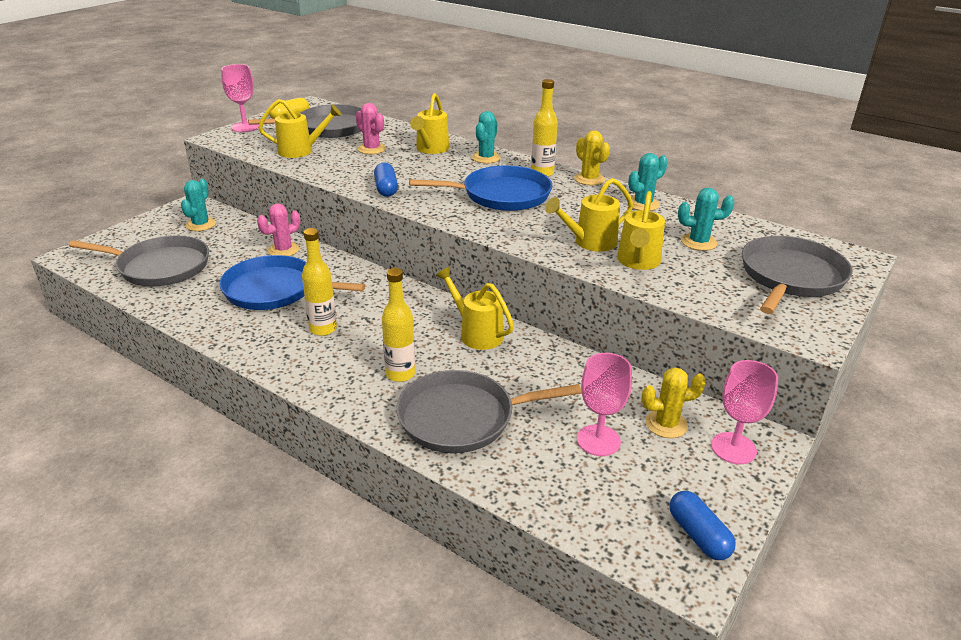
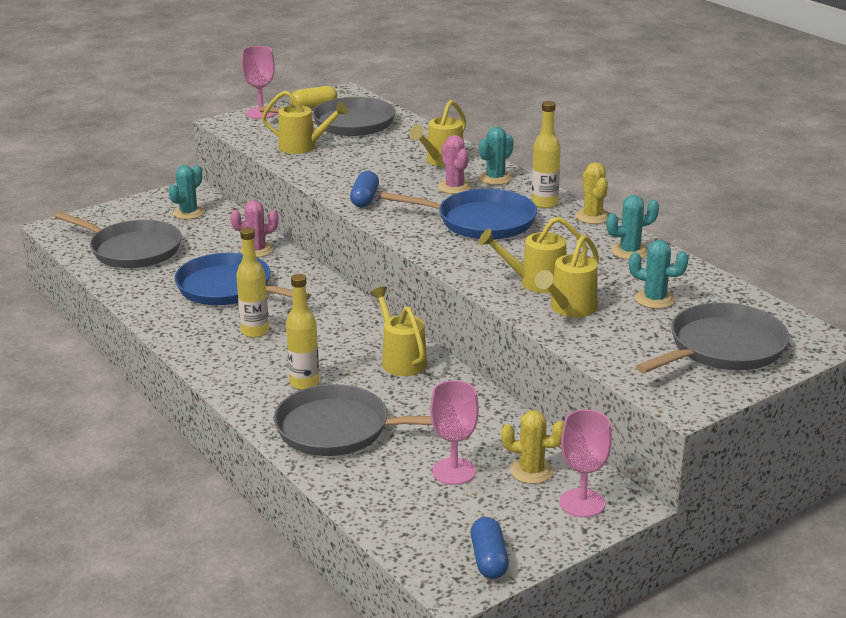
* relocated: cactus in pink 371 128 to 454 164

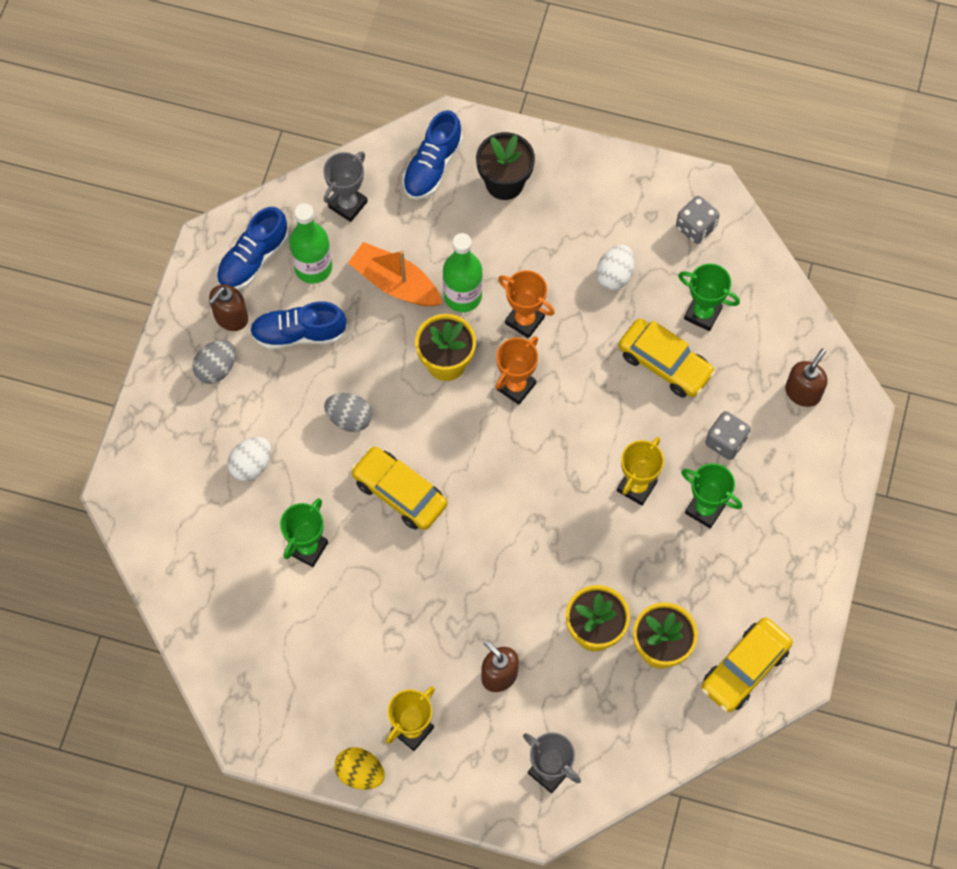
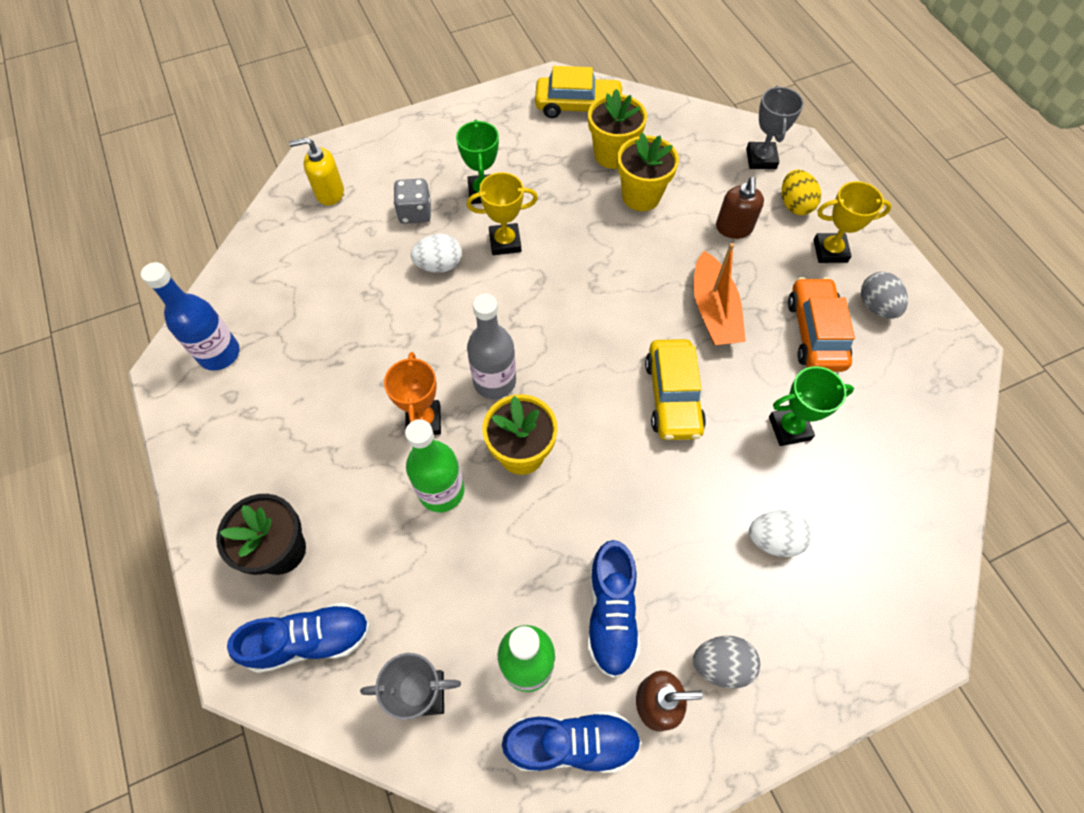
* missing: car in yellow 666 358
* missing: trophy in green 709 297
* appeared: car in orange 821 324
* relocated: egg in grey 348 412 to 884 295
* relocated: egg in yellow 360 768 to 801 192
* relocated: boat in orange 395 274 to 719 294
* relocated: egg in white 615 267 to 436 253
* exchanged: trophy in orange 517 370 to bottle in grey 491 346
* exchanged: dice in grey 698 220 to bottle in blue 190 316
* colour: soap dispenser in brown 806 378 to soap dispenser in yellow 316 171
* spun: shoe in blue 298 325 = 614 609 45 degrees clockwise

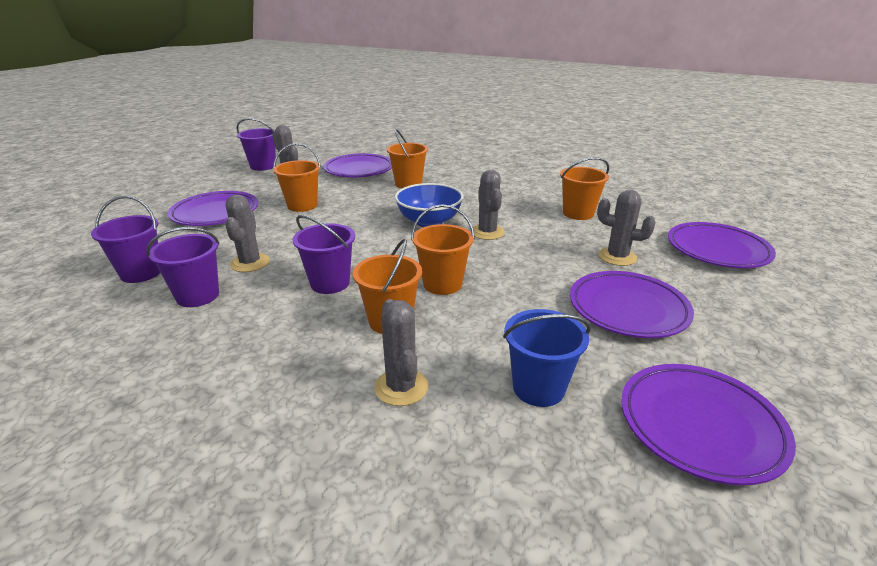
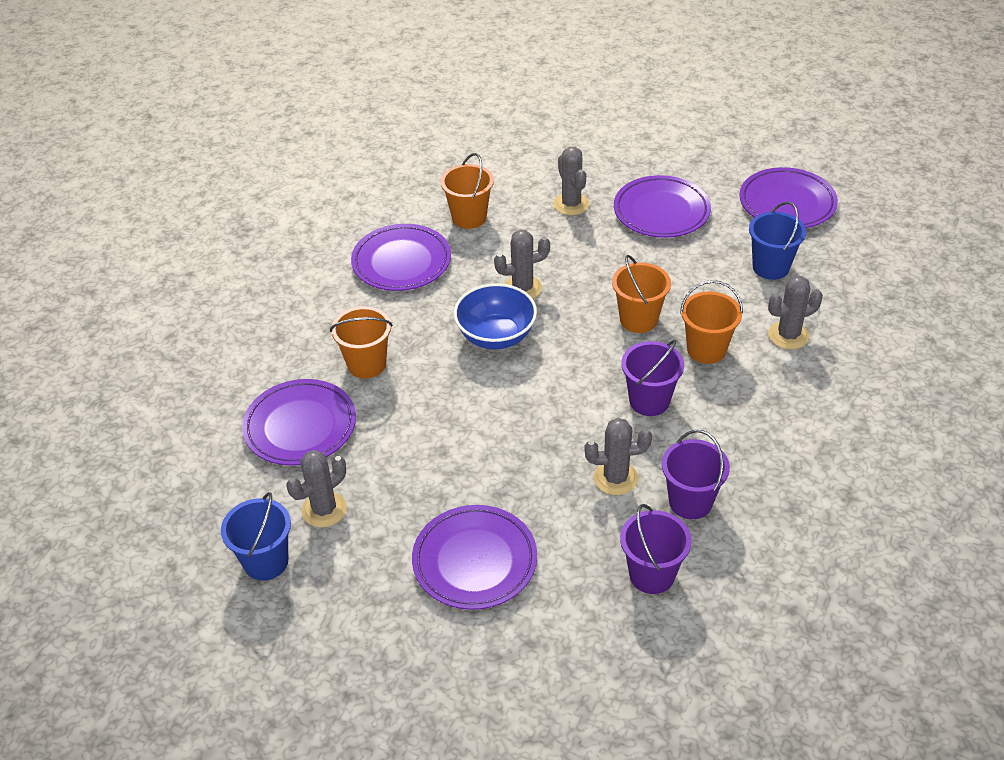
* missing: bucket in orange 297 177
* relocated: plate in purple 722 245 to 401 257
* colour: bucket in purple 256 144 to bucket in blue 256 536
* spun: cactus in grey 626 228 = 571 181 45 degrees counterclockwise

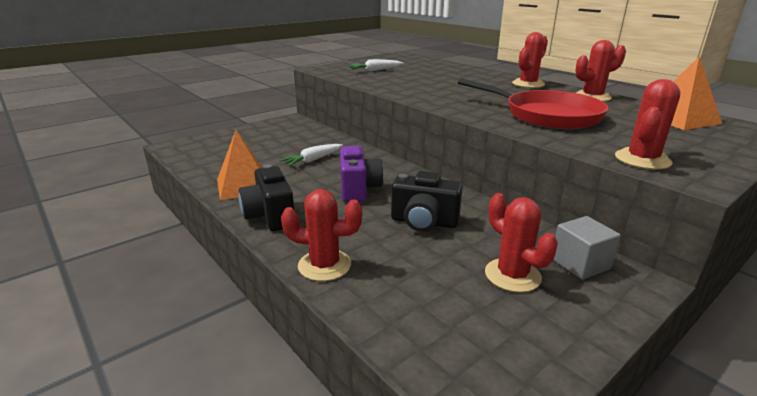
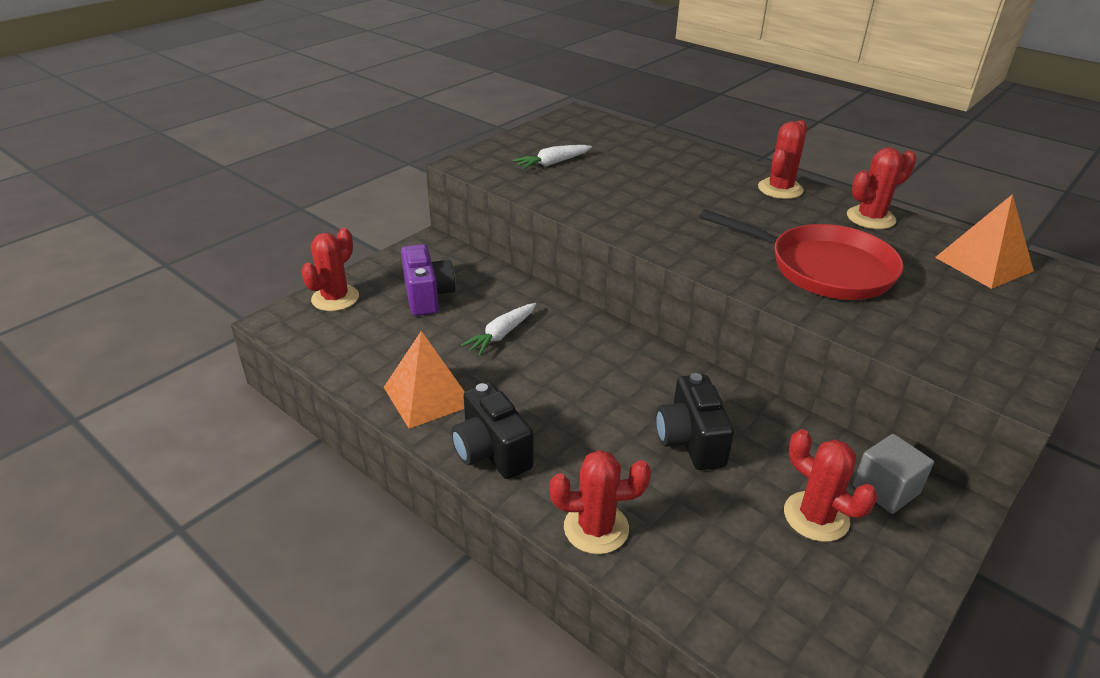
* relocated: camera in purple 361 174 to 428 280
* relocated: cactus in red 647 124 to 330 269
* spun: camera in black 427 201 = 695 421 75 degrees clockwise

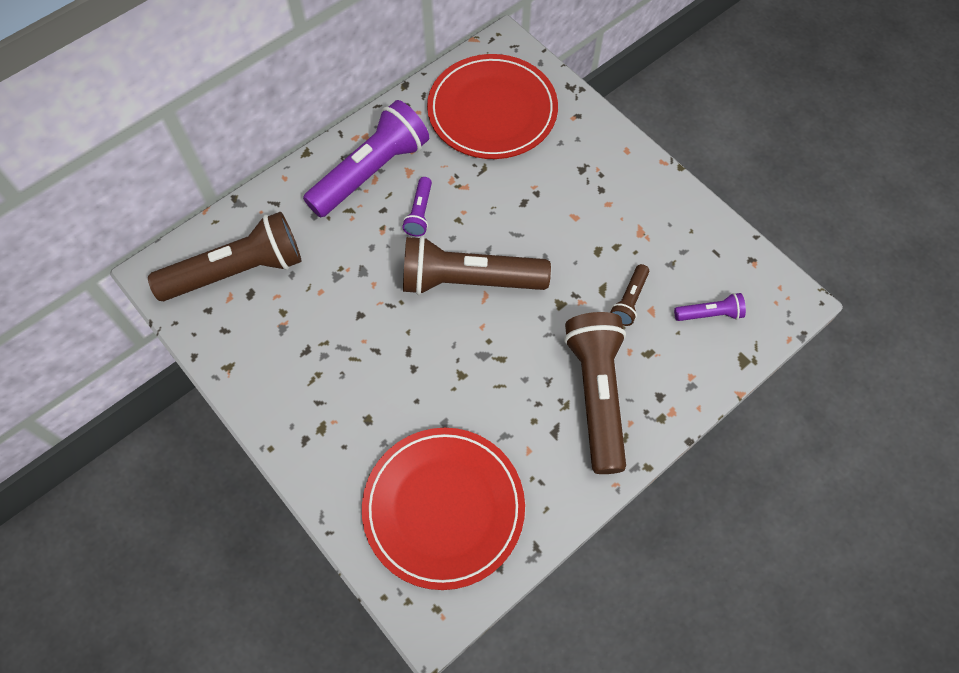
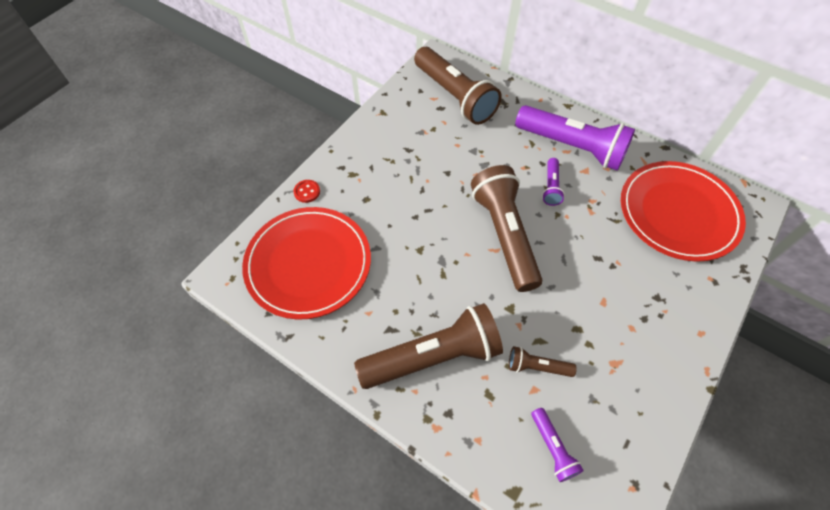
* appeared: button in red 307 191
* spun: flashlight in purple 417 207 = 553 182 75 degrees counterclockwise

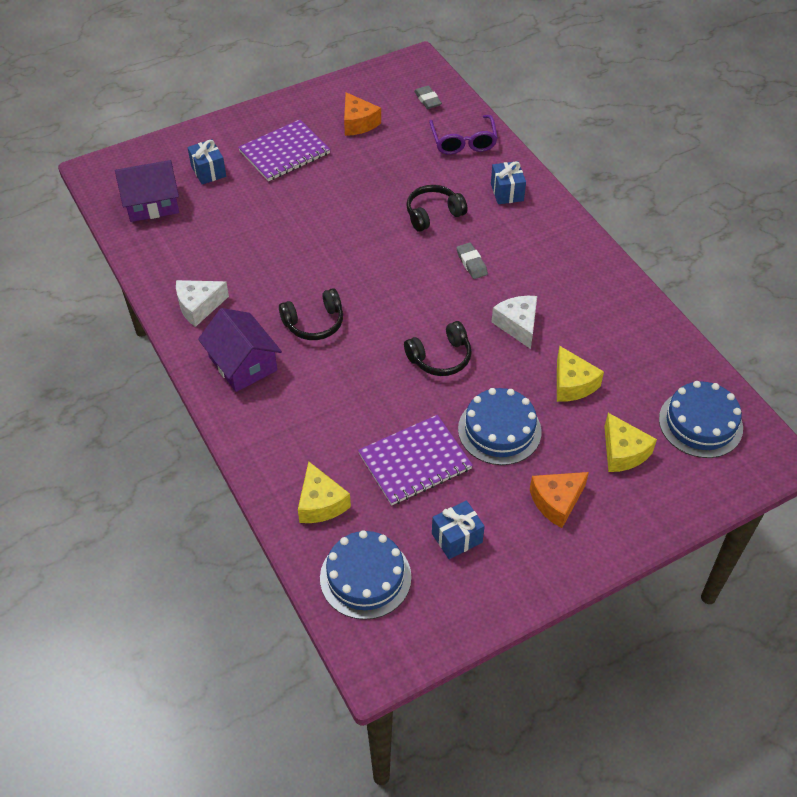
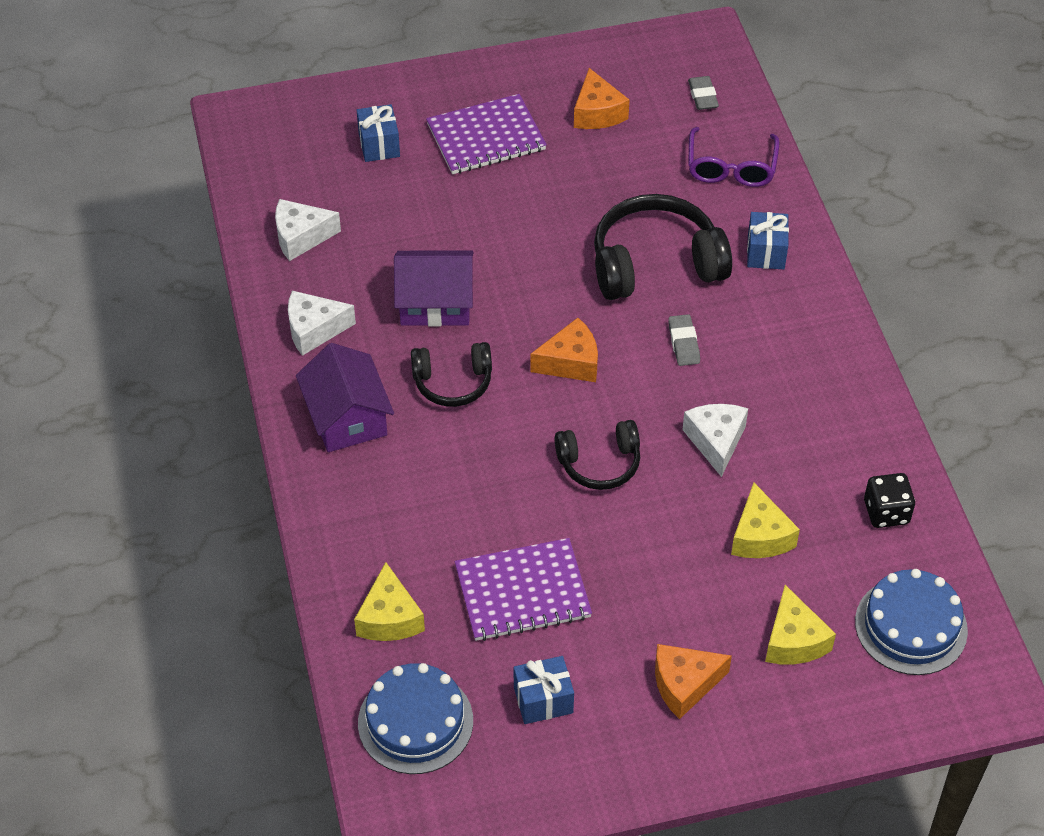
* missing: cake in blue 500 426
* appeared: cheese in white 308 230
* appeared: cheese in orange 564 350
* appeared: dice in black 889 500
* relocated: house in purple 147 191 to 434 288
* size: headphones in black 437 208 = 663 247 x1.70

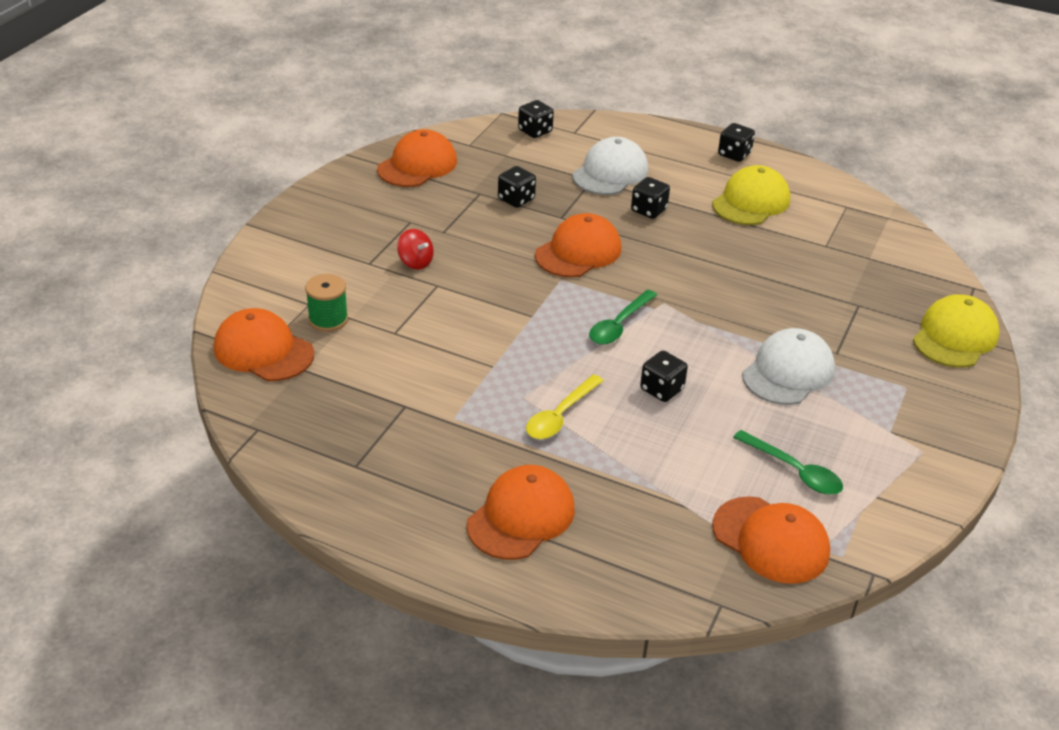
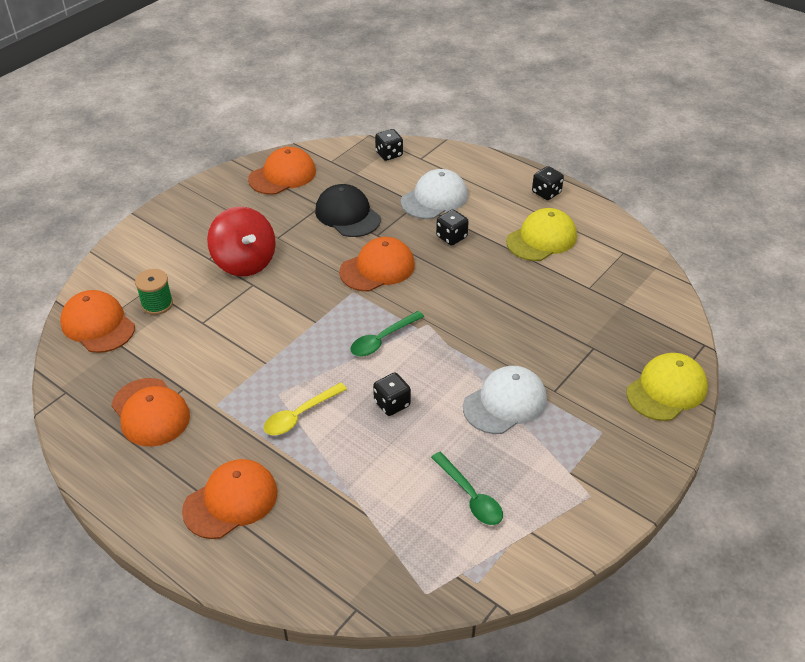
* relocated: cap in orange 771 540 to 150 412
* exchanged: dice in black 517 187 to cap in black 348 210
* size: spinning top in red 415 249 = 241 241 x2.07

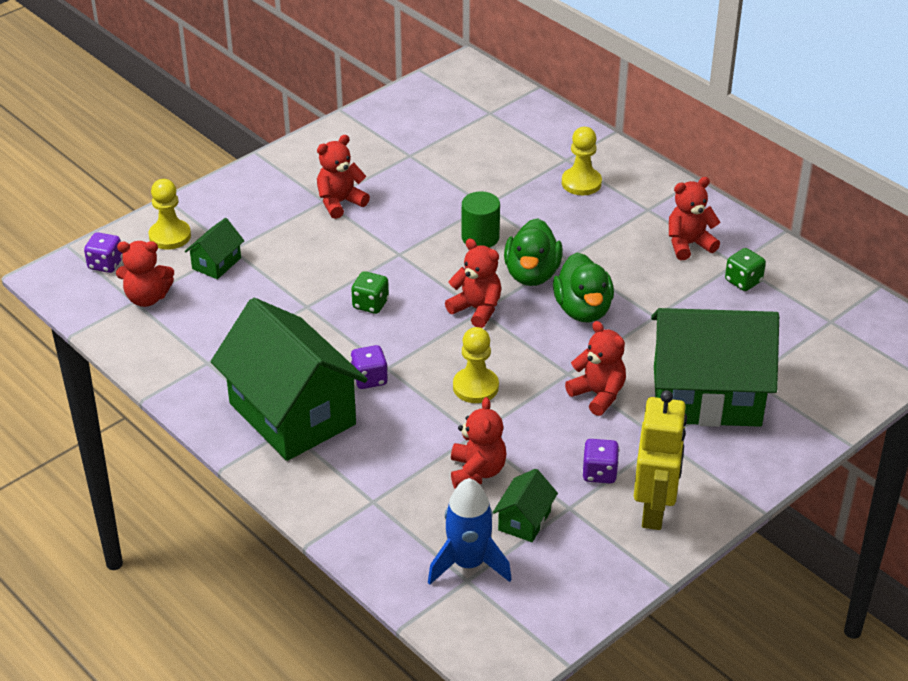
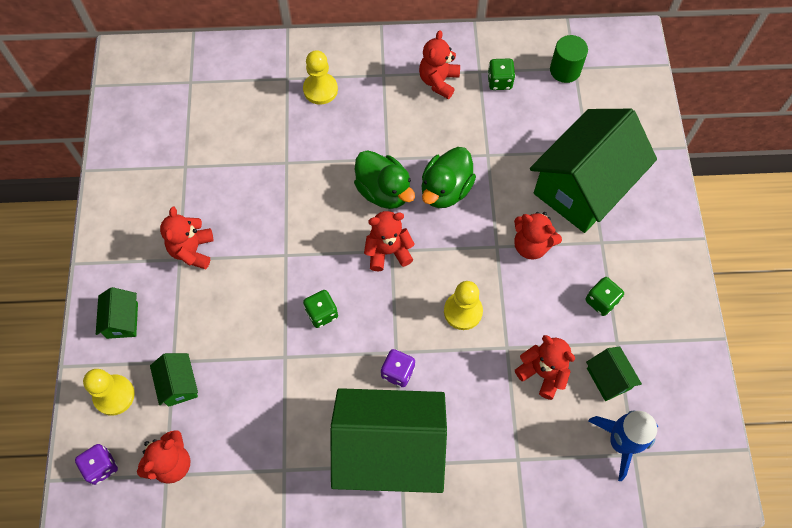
* missing: robot in yellow 660 460
* appeared: house in green 117 313
* relocated: cylinder in green 481 219 to 569 59
* colour: dice in purple 600 461 to dice in green 604 296
* spun: duck in green 583 287 = 449 177 90 degrees clockwise
* spun: teddy bear in red 595 368 = 538 235 150 degrees counterclockwise

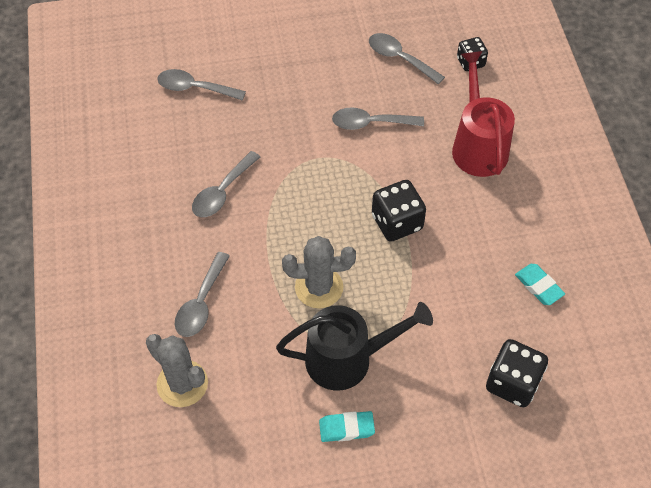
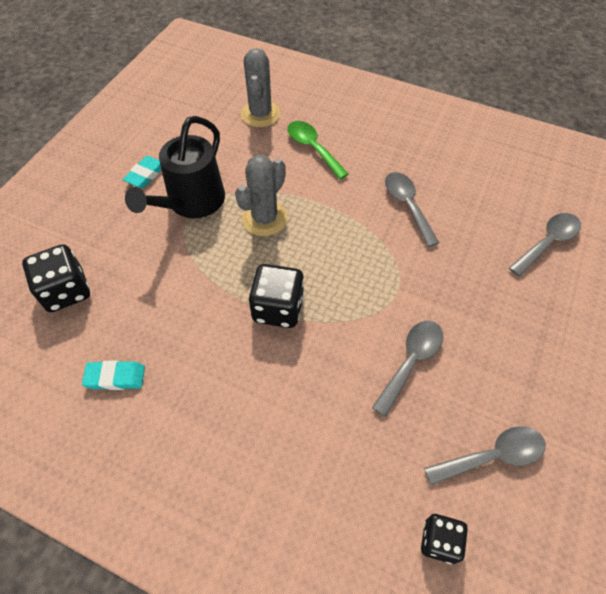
* missing: watering can in red 483 114
* colour: spoon in grey 202 294 to spoon in green 318 150
* spun: cactus in grey 177 370 = 261 87 75 degrees counterclockwise

